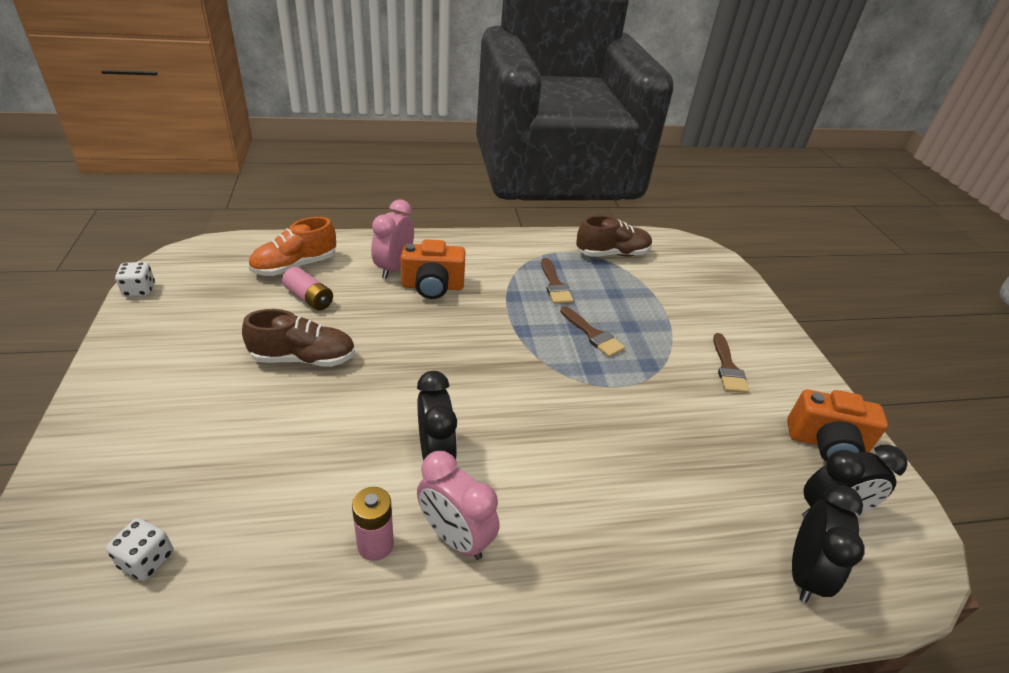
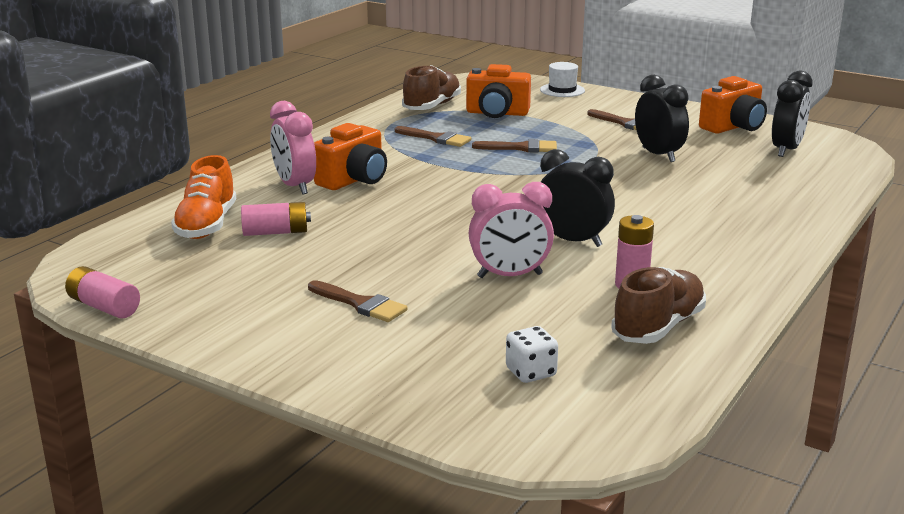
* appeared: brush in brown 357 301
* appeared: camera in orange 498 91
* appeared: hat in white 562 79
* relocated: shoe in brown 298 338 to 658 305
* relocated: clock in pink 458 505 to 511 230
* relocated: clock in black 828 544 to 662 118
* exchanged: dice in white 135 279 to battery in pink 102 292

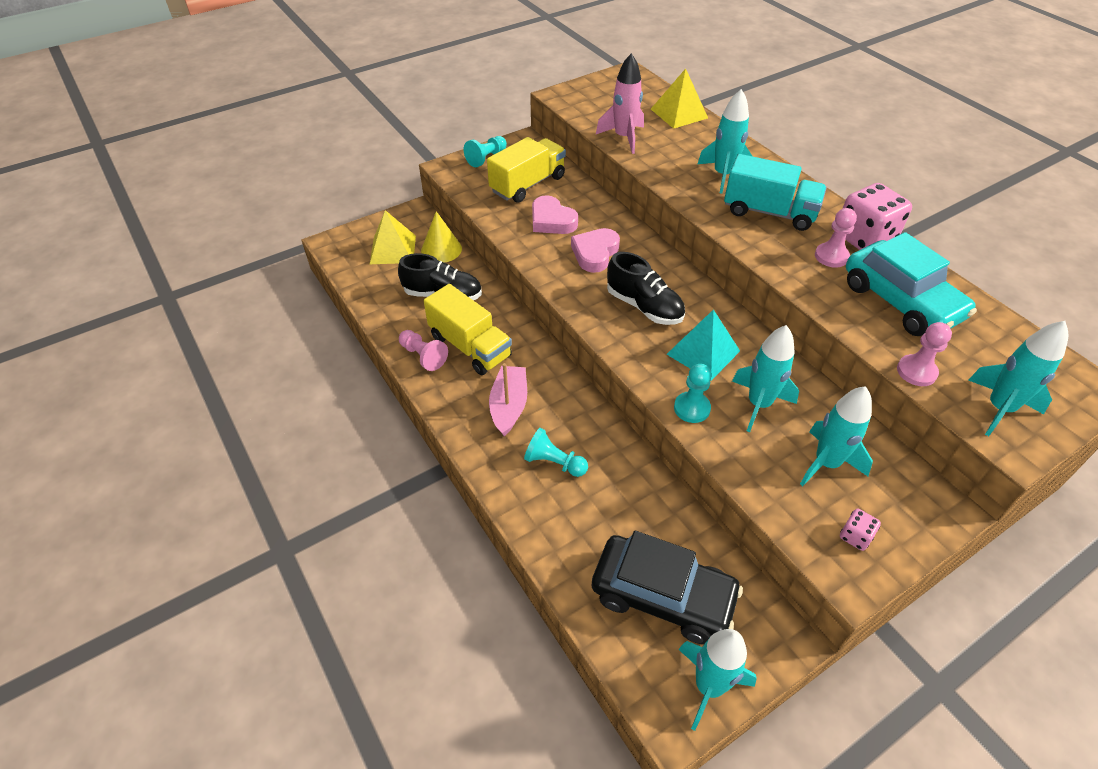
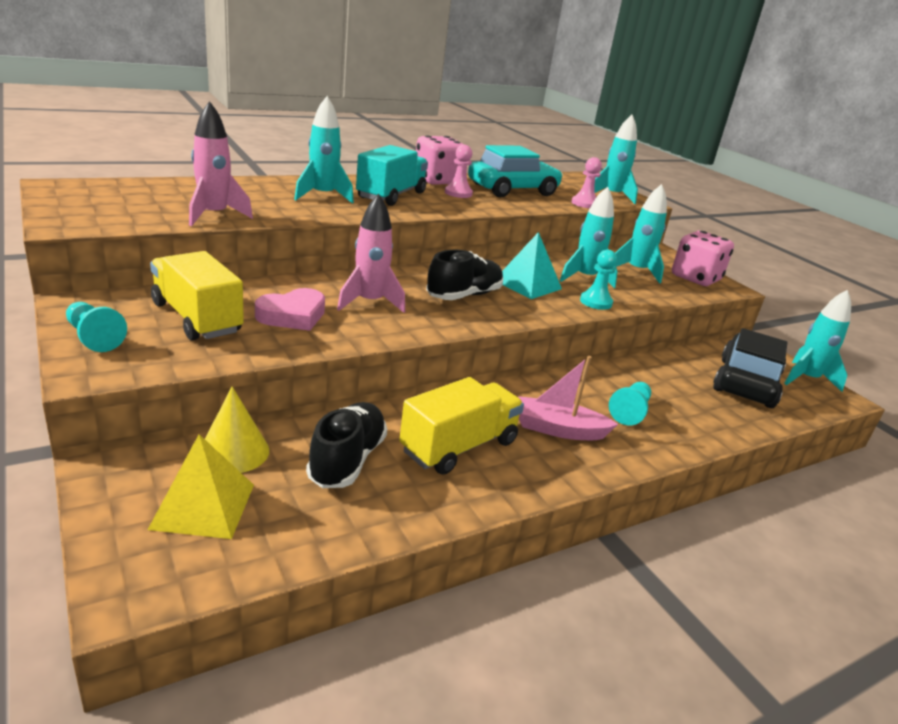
* missing: pawn in pink 423 350
* missing: pyramid in yellow 679 98
* exchanged: heart in pink 595 250 to rocket in pink 371 253
* size: dice in pink 860 530 = 703 258 x2.24

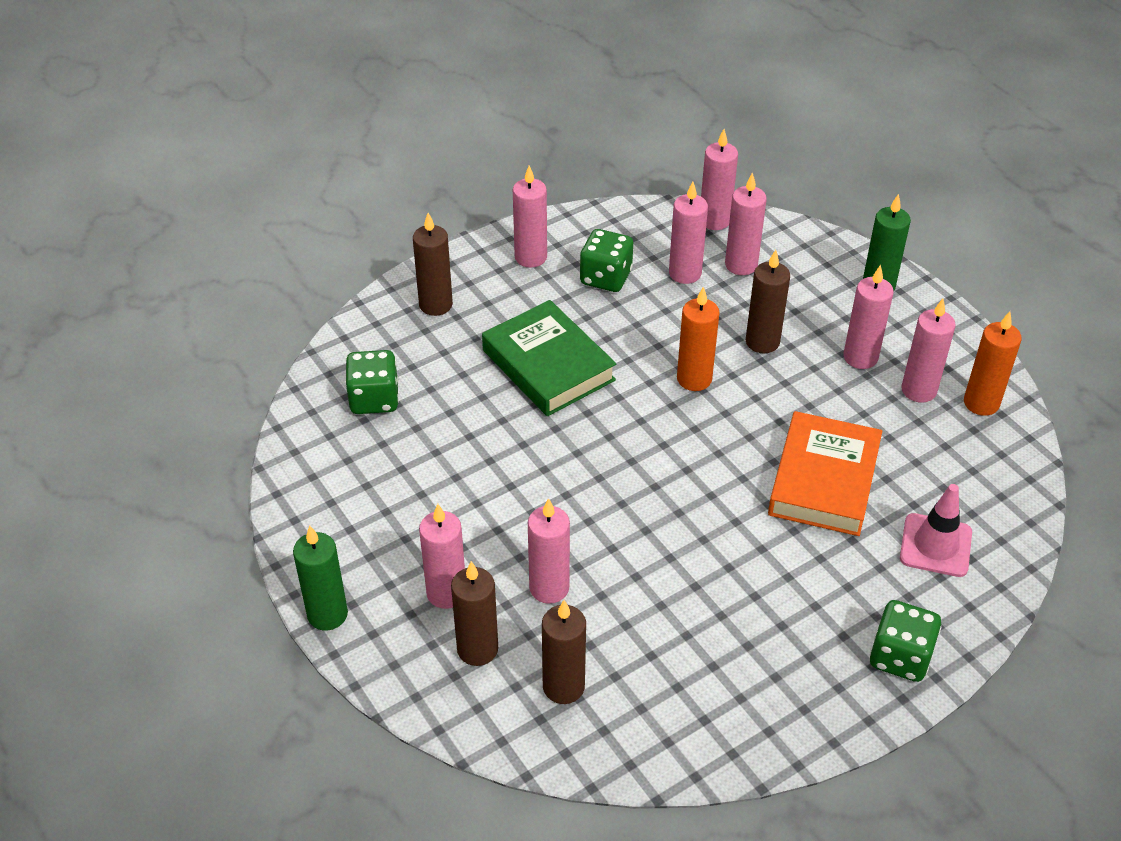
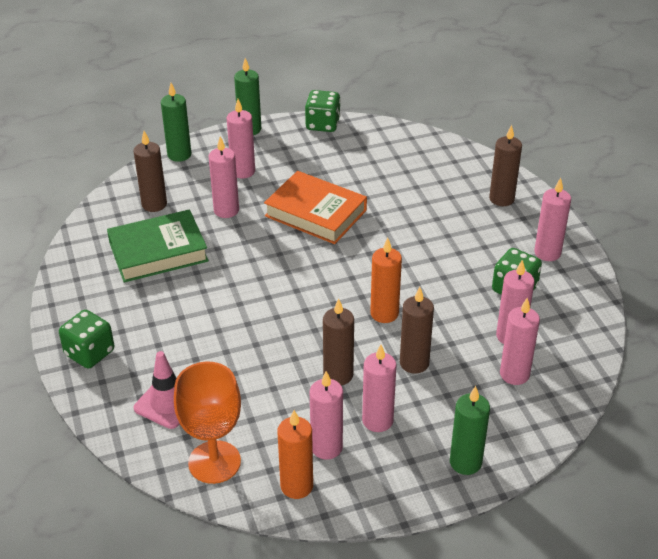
* missing: candle in pink 719 179
* appeared: candle in green 176 122
* appeared: goblet in orange 207 423
* relocated: dice in green 372 382 to 323 111
* relocated: candle in brown 474 613 to 338 341
* relocated: book in green 549 358 to 158 245
* relocated: book in orange 825 473 to 315 207

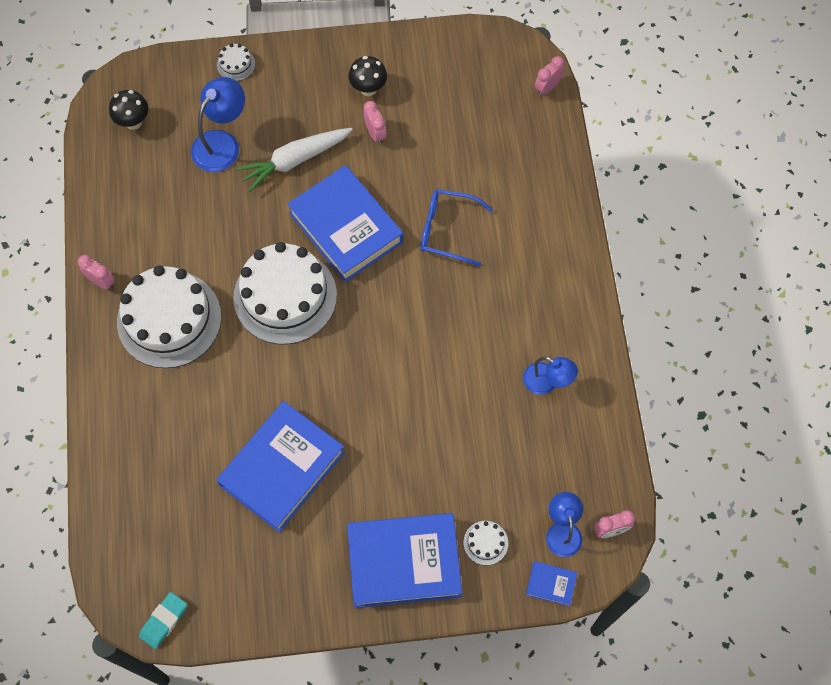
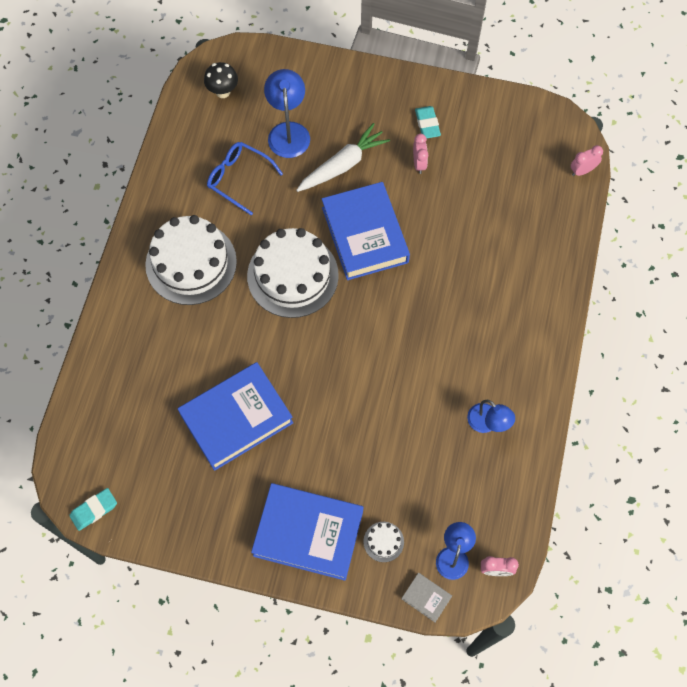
* missing: clock in pink 96 272
* missing: cake in white 236 62
* relocated: glasses in blue 457 227 to 245 179
* exchanged: mushroom in black 367 76 to eraser in turquoise 428 122
* colour: book in blue 551 583 to book in grey 427 597
* spun: lamp in blue 218 124 = 287 113 60 degrees counterclockwise
* spun: carrot in white 294 160 = 343 157 150 degrees clockwise

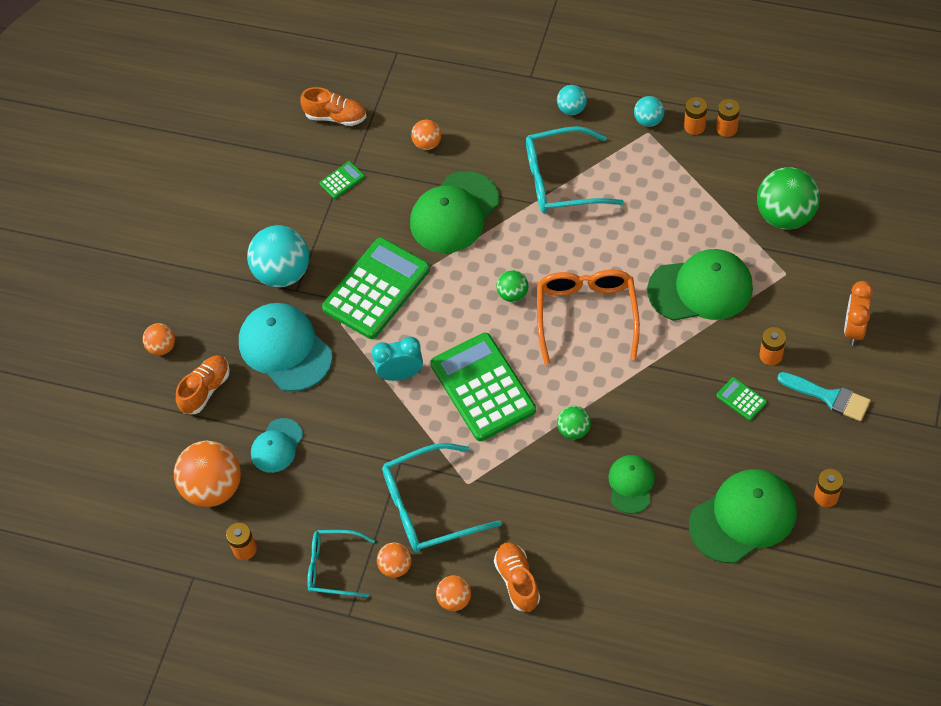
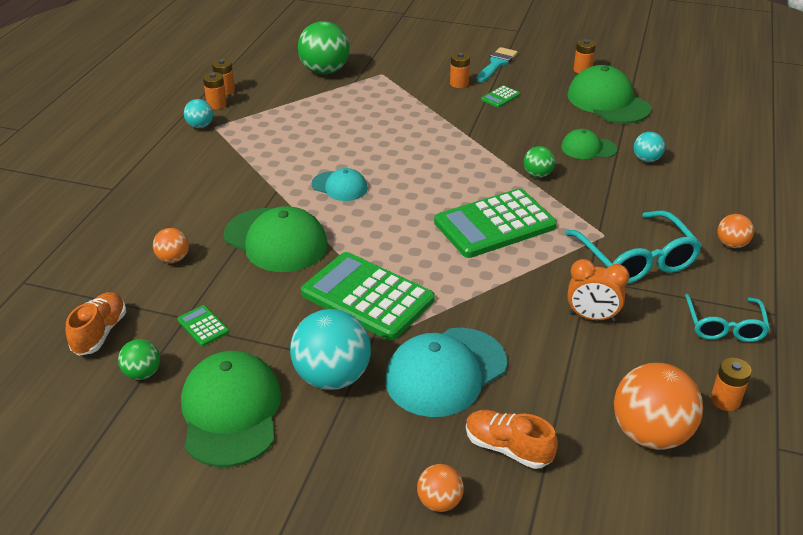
* missing: clock in turquoise 397 359
* missing: ball in orange 394 560
* missing: shoe in orange 517 577
* missing: glasses in turquoise 575 169
* missing: glasses in orange 588 317
* relocated: cap in turquoise 277 445 to 340 184
* relocated: ball in green 512 286 to 139 359
* relocated: ball in turquoise 572 100 to 649 147
* relocated: cap in green 700 285 to 231 409
* relocated: clock in orange 858 313 to 598 290

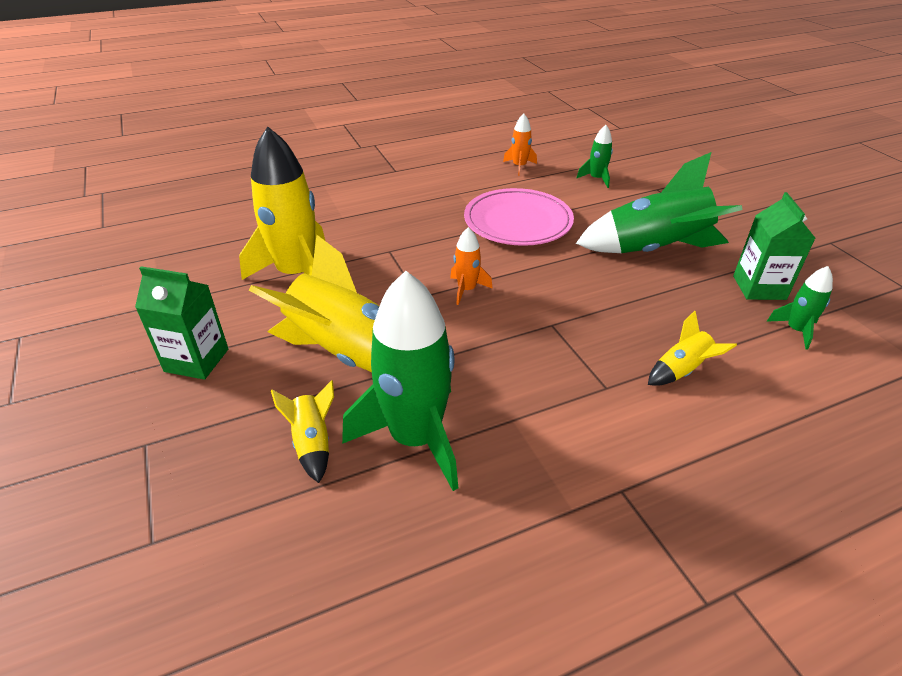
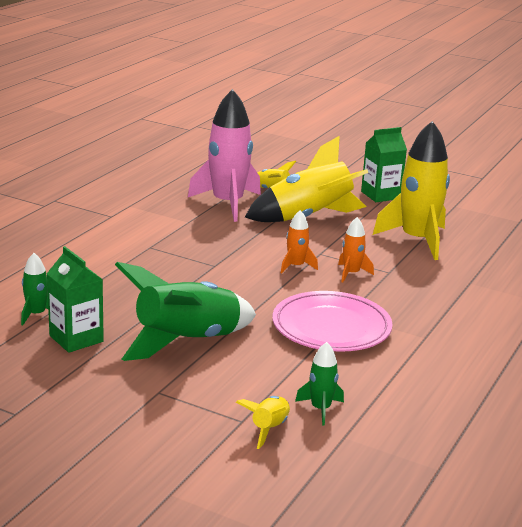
* relocated: rocket in orange 520 145 to 356 250
* relocated: rocket in yellow 692 348 to 263 422
* colour: rocket in green 400 381 to rocket in pink 224 155

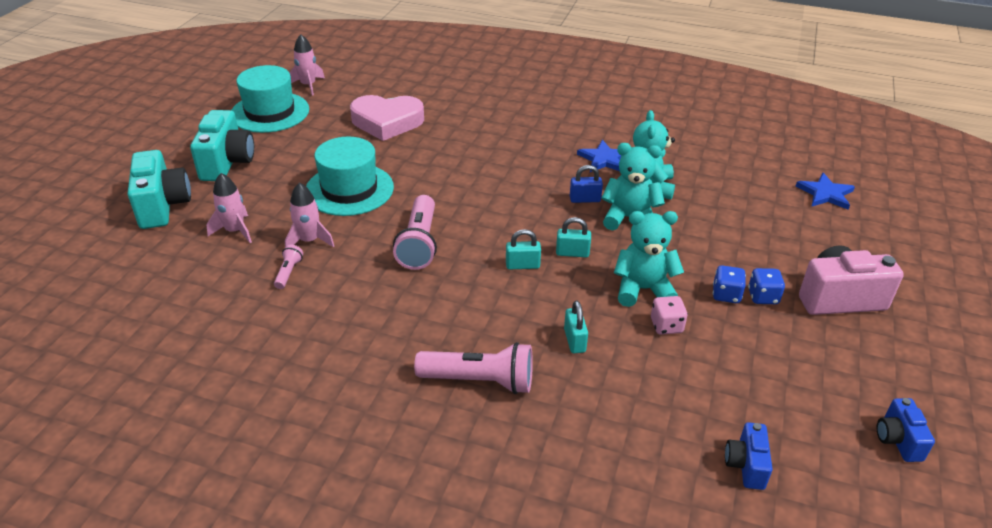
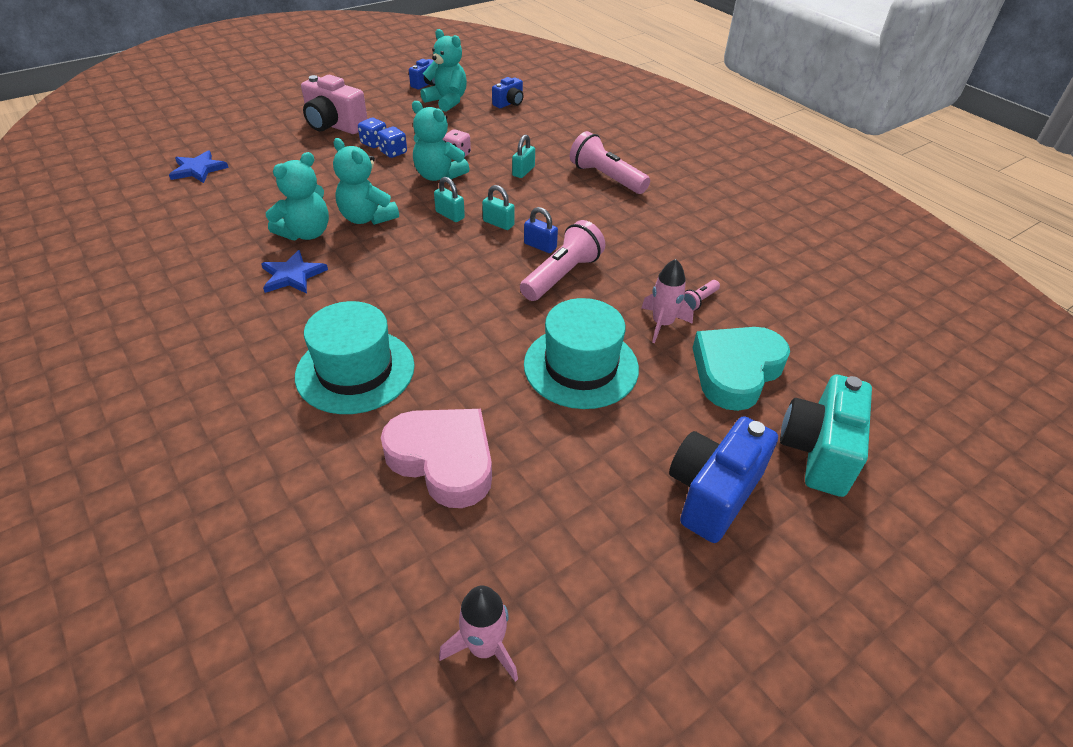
* appeared: teddy bear in turquoise 443 70
* relocated: hat in turquoise 270 99 to 355 357
* relocated: padlock in blue 586 184 to 541 230
* exchanged: rocket in pink 229 208 to heart in turquoise 741 369
* colour: camera in turquoise 222 145 to camera in blue 723 479

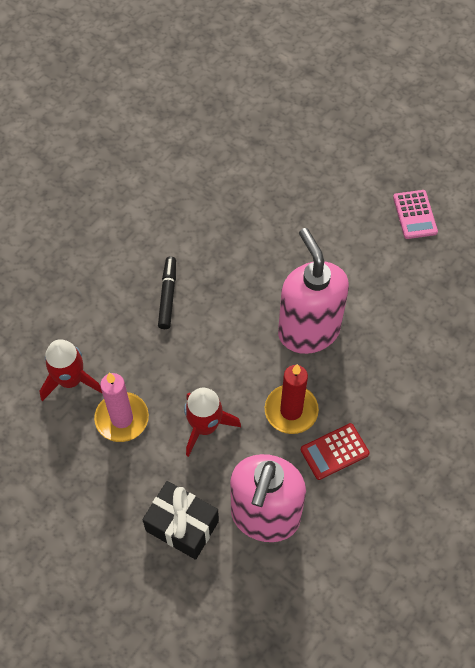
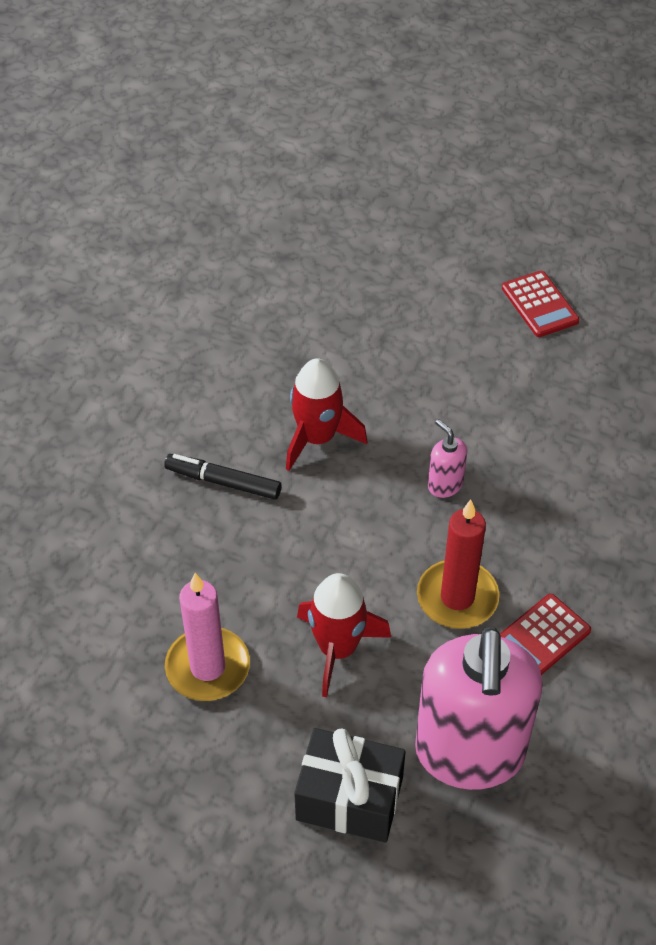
* relocated: rocket in red 71 370 to 327 414
* colour: calculator in pink 415 214 to calculator in red 541 304
* spun: marker in black 167 293 = 223 477 60 degrees counterclockwise
* size: soap dispenser in pink 313 291 = 447 458 x0.40

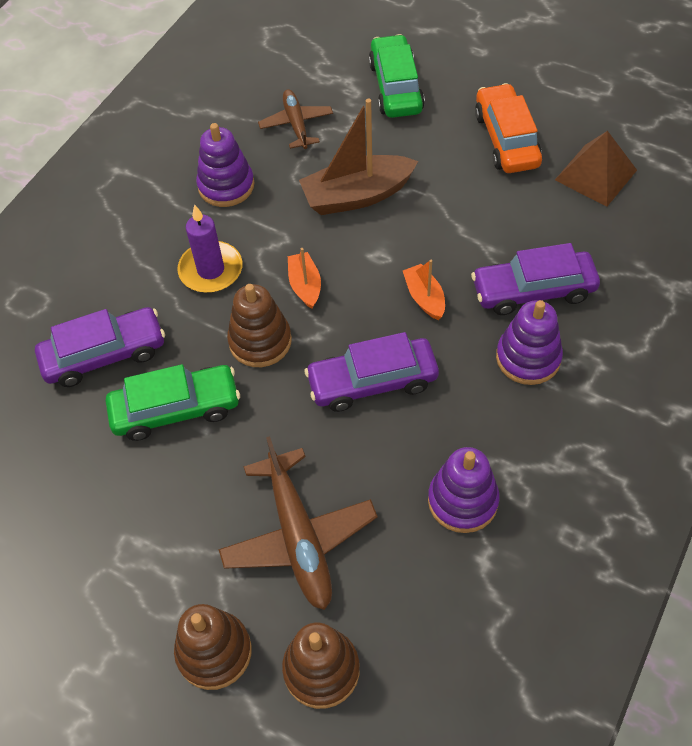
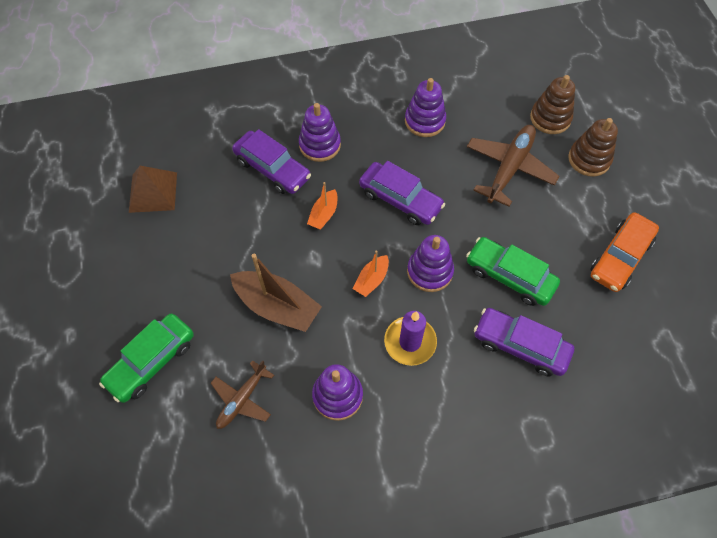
* relocated: car in orange 508 128 to 624 252
* colour: stacking toy in brown 259 325 to stacking toy in purple 430 263

